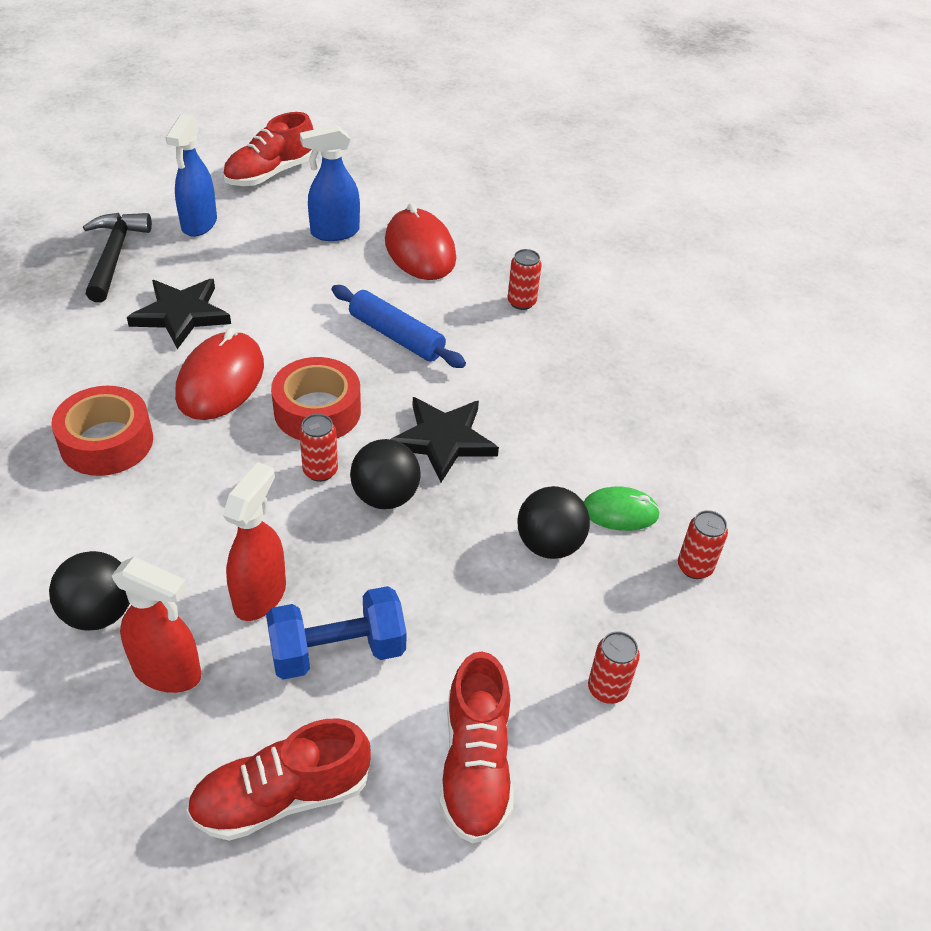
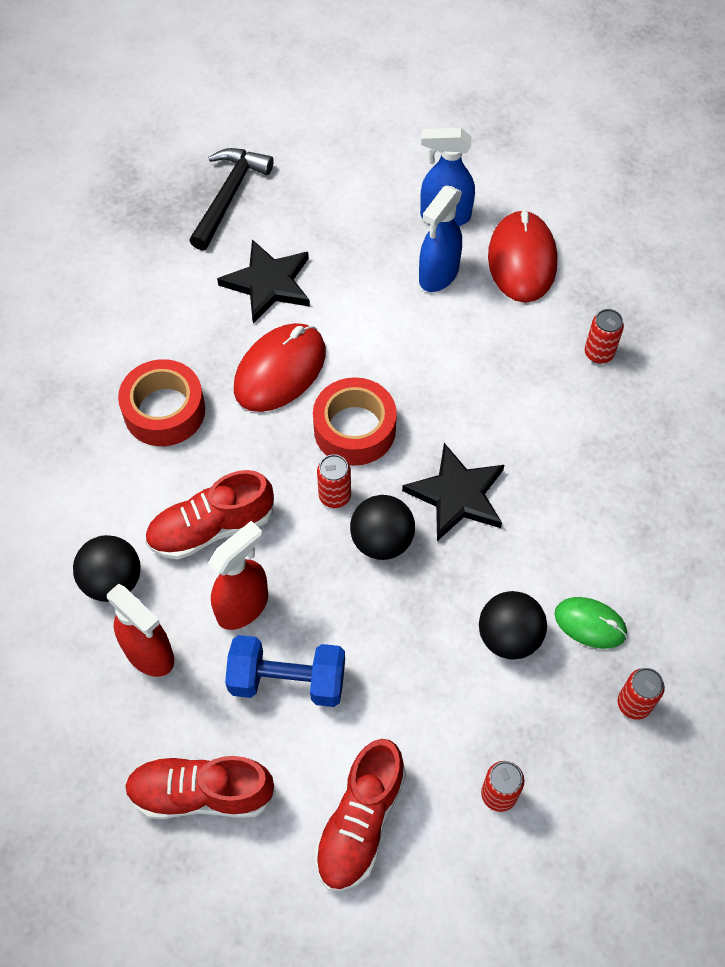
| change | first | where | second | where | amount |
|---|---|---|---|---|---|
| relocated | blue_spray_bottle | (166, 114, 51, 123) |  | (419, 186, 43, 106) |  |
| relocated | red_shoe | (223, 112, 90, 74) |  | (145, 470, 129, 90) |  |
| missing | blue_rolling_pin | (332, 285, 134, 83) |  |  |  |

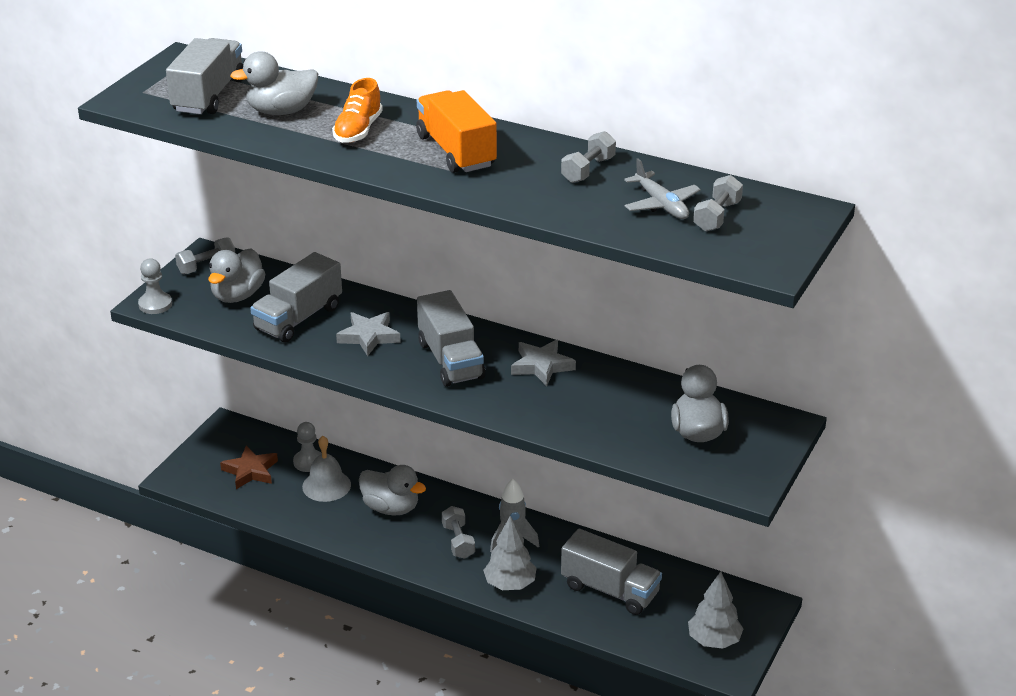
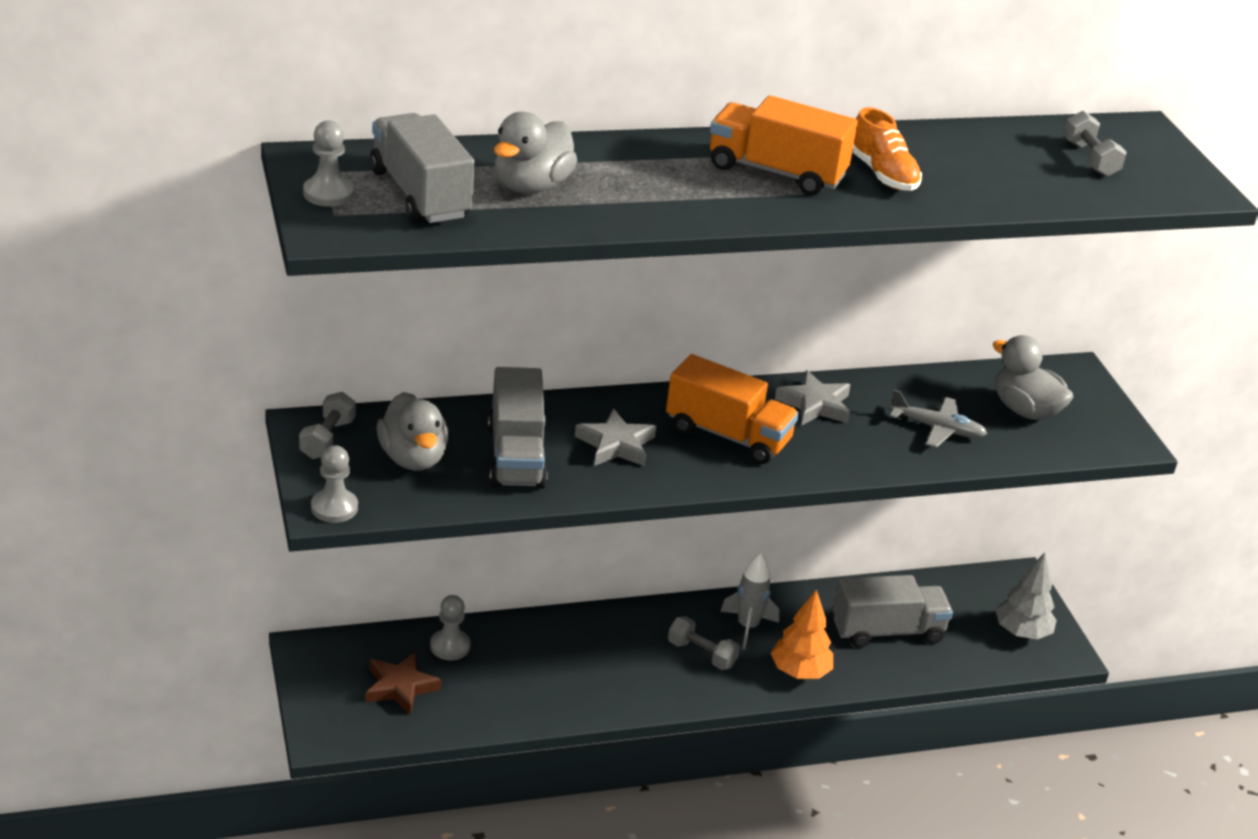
| change | first | where | second | where | amount |
|---|---|---|---|---|---|
| missing | grey_bell | (302, 436, 49, 66) |  |  |  |
| relocated | orange_shoe | (332, 78, 51, 65) |  | (852, 107, 70, 84) |  |
| missing | grey_duck | (359, 465, 67, 51) |  |  |  |
| colour | grey_truck | (417, 290, 68, 97) | orange_truck | (666, 354, 133, 110) |  |
| colour | grey_tree | (483, 516, 53, 74) | orange_tree | (771, 589, 62, 90) |  |
| missing | grey_dumbbell | (561, 131, 55, 52) |  |  |  |
| relocated | grey_plane | (624, 159, 77, 60) |  | (890, 390, 97, 58) |  |
| appeared |  |  | grey_pawn | (303, 120, 51, 87) |  |

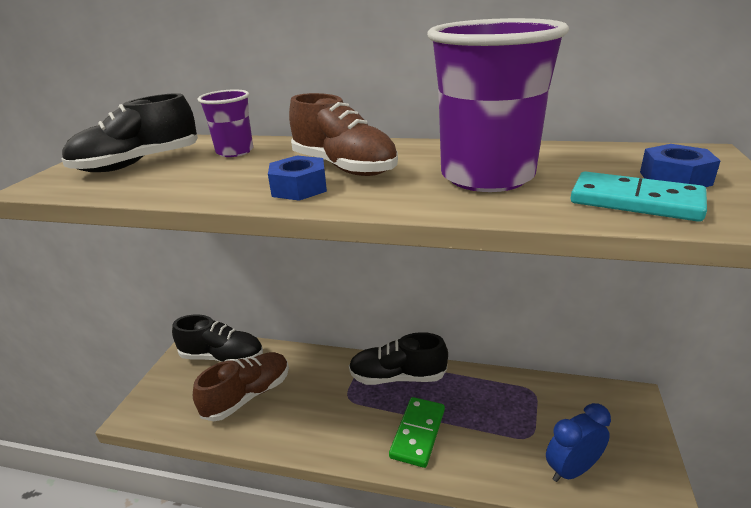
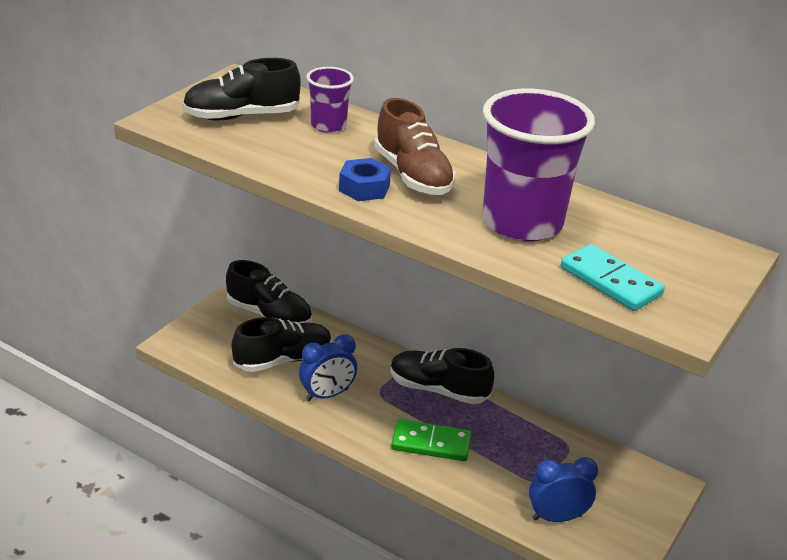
| change | first | where | second | where | amount |
|---|---|---|---|---|---|
| colour | brown_shoe | (193, 352, 96, 69) | black_shoe | (232, 317, 100, 55) |  |
| spun | green_domino | (389, 397, 56, 71) |  | (391, 419, 81, 42) | 60 degrees clockwise |
| missing | blue_nut | (640, 144, 81, 43) |  |  |  |
| appeared |  |  | blue_clock | (299, 334, 58, 67) |  |

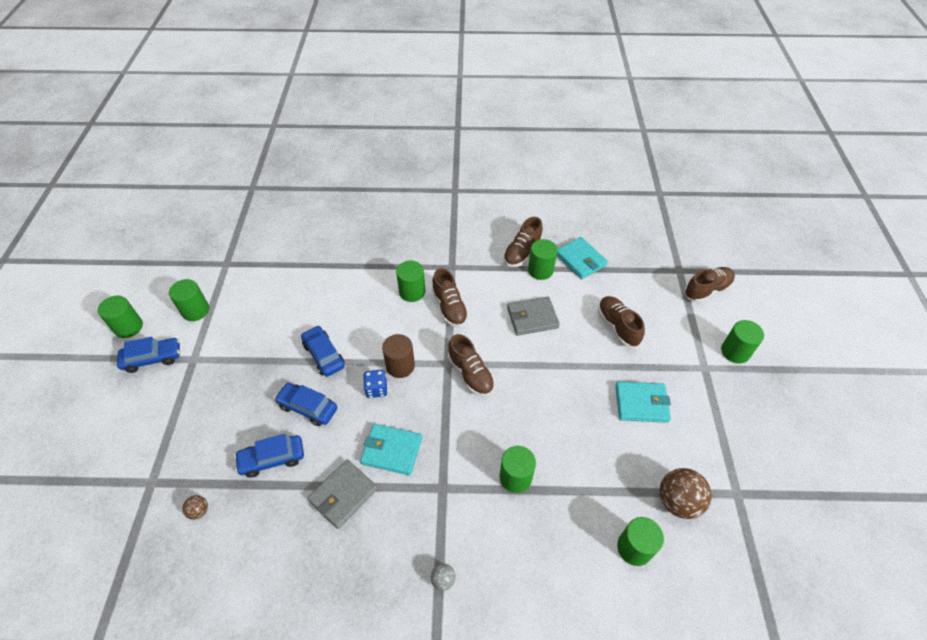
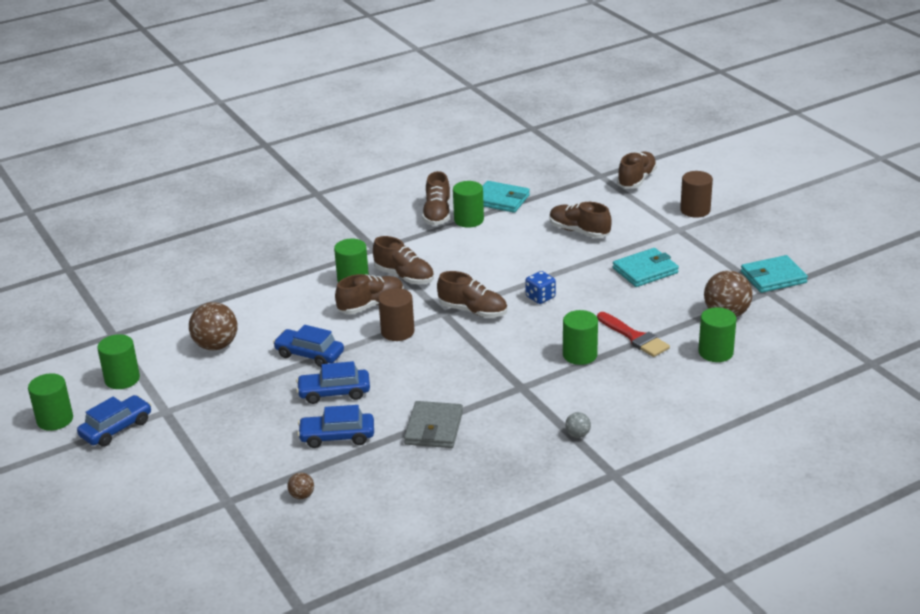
| change | first | where | second | where | amount |
|---|---|---|---|---|---|
| spun | blue_car | (234, 434, 70, 44) |  | (297, 405, 77, 43) | 45 degrees clockwise |
| relocated | turquoise_wallet | (360, 424, 62, 52) |  | (741, 255, 67, 38) |  |
| relocated | blue_dice | (363, 370, 25, 28) |  | (525, 271, 31, 33) |  |
| missing | grey_wallet | (507, 296, 53, 40) |  |  |  |
| colour | green_cylinder | (721, 320, 43, 44) | brown_cylinder | (680, 171, 33, 47) |  |
| appeared |  |  | brown_ball | (189, 302, 49, 48) |  |
| appeared |  |  | brown_shoe | (335, 274, 69, 40) |  |
| appeared |  |  | red_brush | (597, 312, 73, 45) |  |

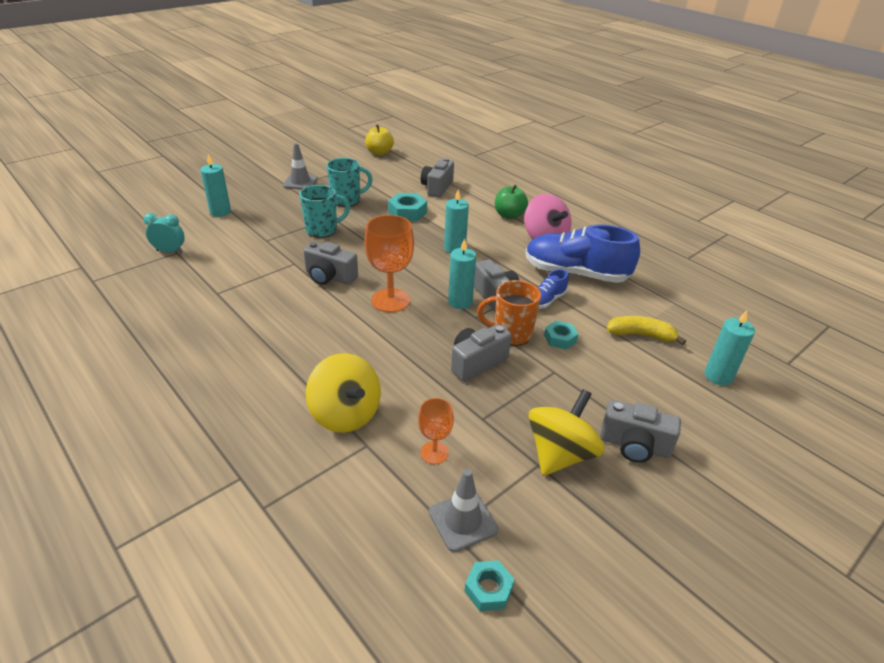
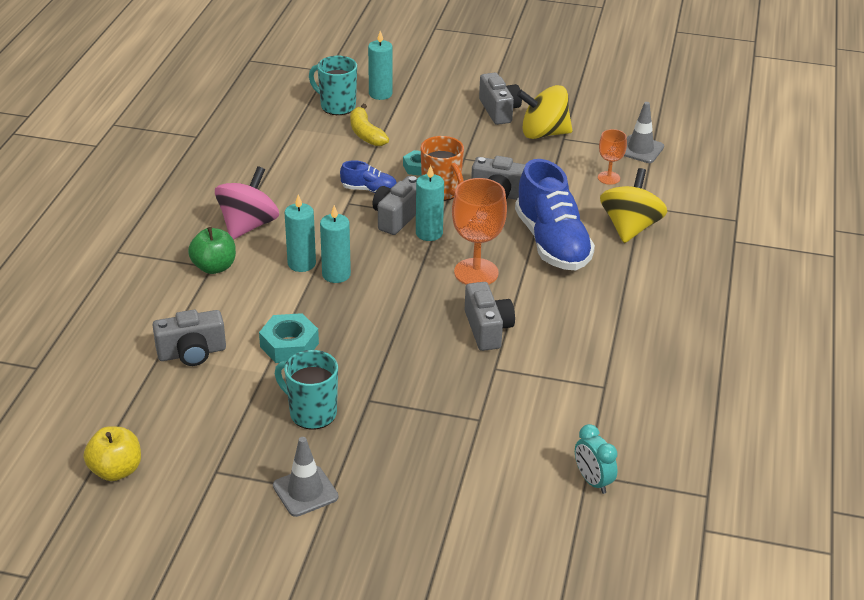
| change | first | where | second | where | amount |
|---|---|---|---|---|---|
| relocated | turquoise_candle | (200, 154, 31, 63) |  | (285, 195, 31, 77) |  |
| relocated | turquoise_mug | (299, 185, 51, 53) |  | (309, 56, 48, 59) |  |
| missing | turquoise_nut | (464, 560, 51, 51) |  |  |  |
| relocated | blue_shoe | (526, 225, 114, 58) |  | (515, 159, 80, 111) |  |

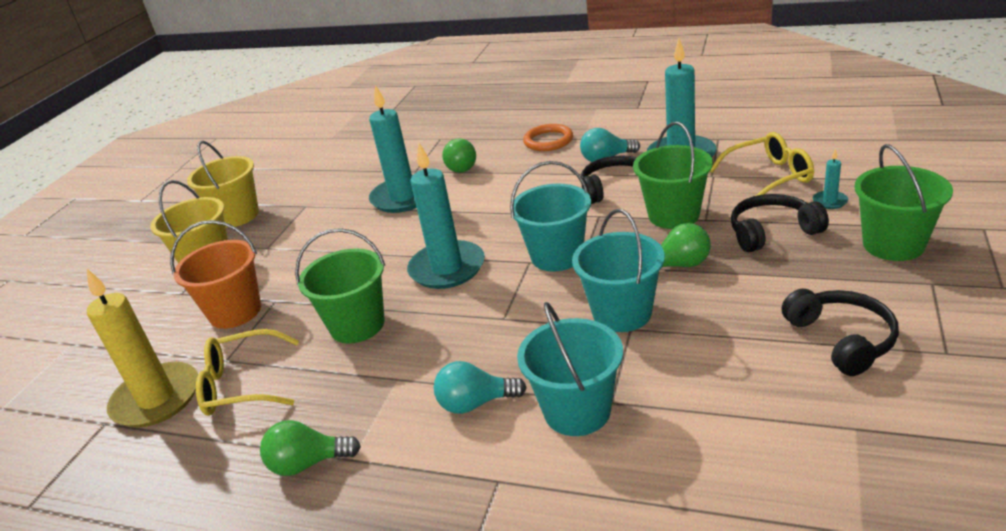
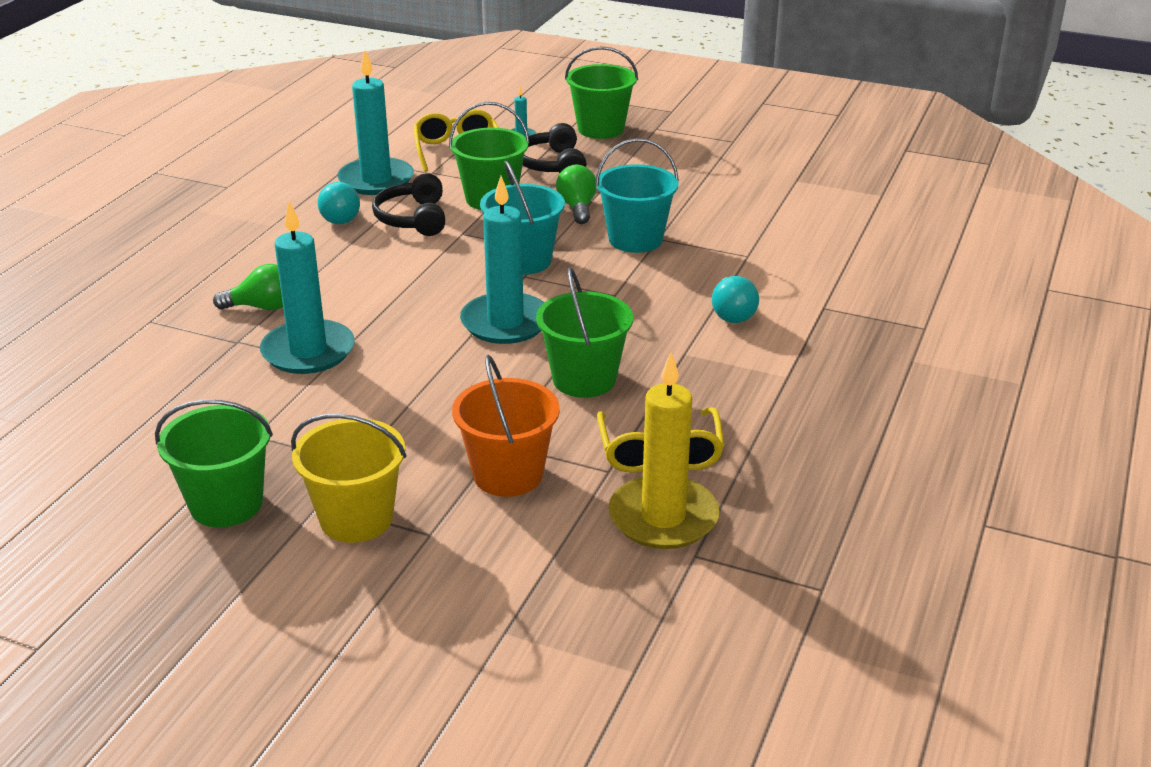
| change | first | where | second | where | amount |
|---|---|---|---|---|---|
| colour | yellow_bucket | (187, 141, 72, 87) | green_bucket | (155, 399, 118, 128) |  |
| missing | green_light_bulb | (260, 420, 101, 56) |  |  |  |
| missing | turquoise_bucket | (517, 302, 106, 134) |  |  |  |
| missing | orange_ring | (523, 124, 50, 27) |  |  |  |
| missing | black_headphones | (781, 289, 118, 87) |  |  |  |

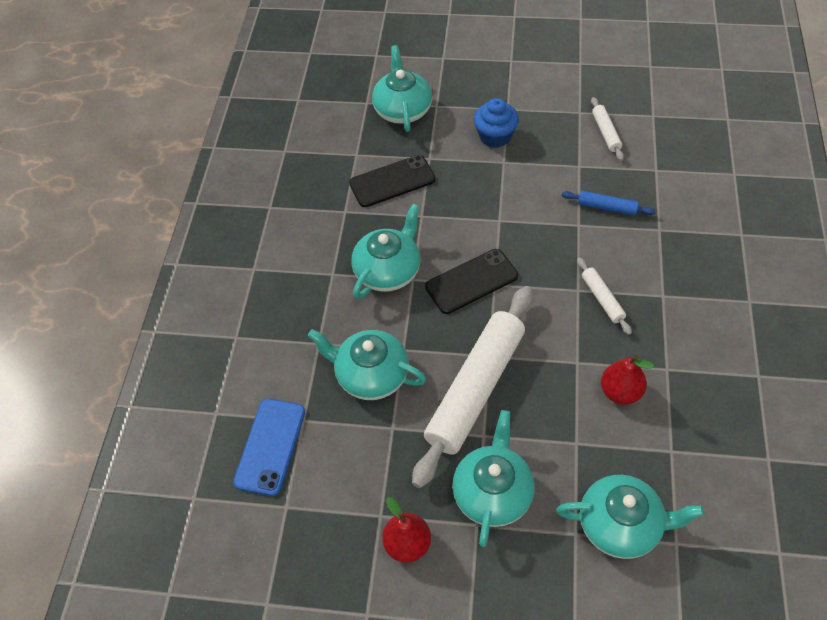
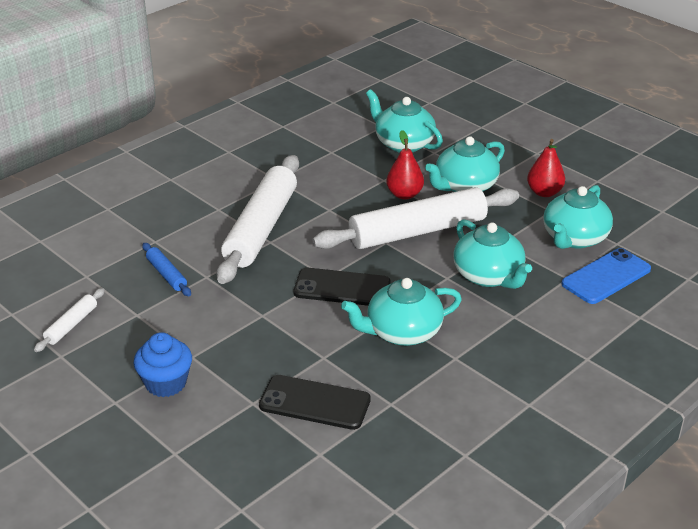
| change | first | where | second | where | amount |
|---|---|---|---|---|---|
| relocated | turquoise_teapot | (372, 45, 60, 87) |  | (543, 185, 70, 64) |  |
| size | white_rolling_pin | (577, 257, 55, 78) |  | (216, 155, 83, 129) | x2.32 |
| relocated | red_pear | (601, 355, 53, 50) |  | (386, 130, 38, 69) |  |

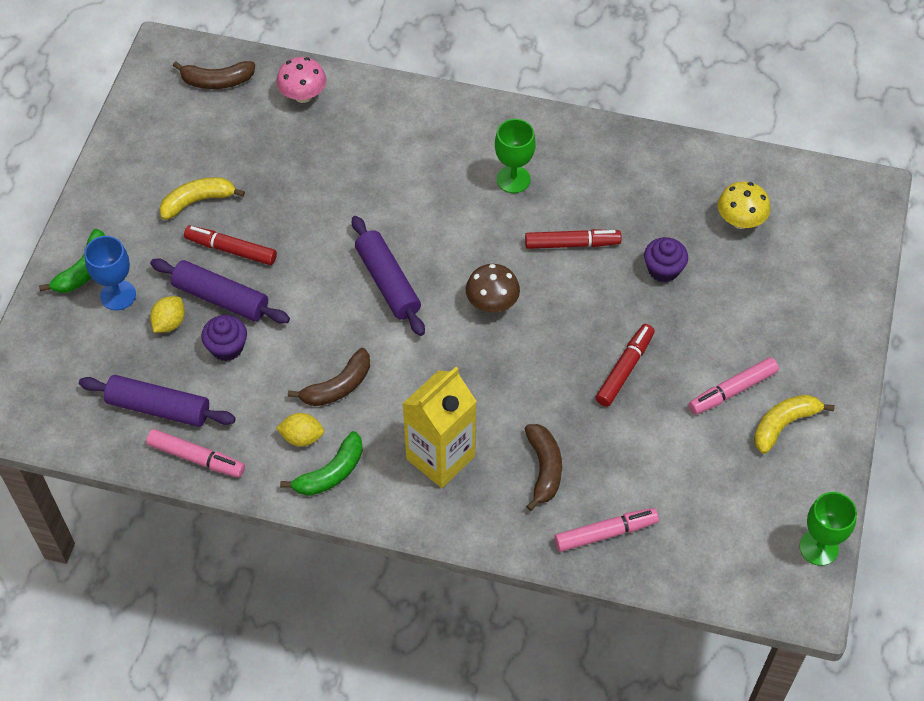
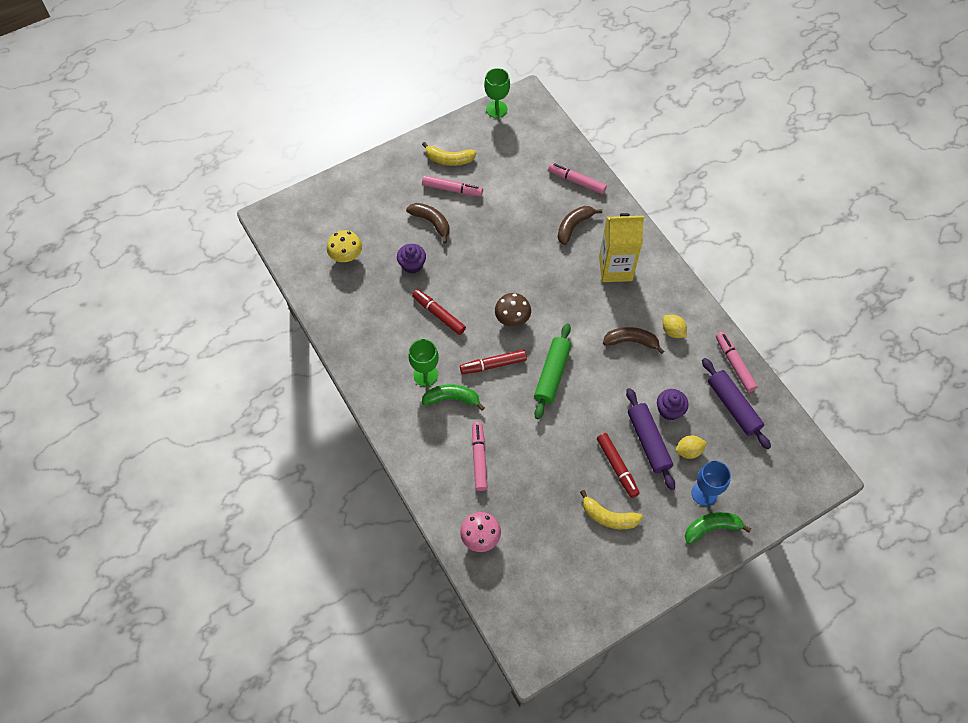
| change | first | where | second | where | amount |
|---|---|---|---|---|---|
| relocated | brown_banana | (173, 61, 82, 28) |  | (406, 203, 44, 41) |  |
| relocated | green_banana | (280, 431, 83, 65) |  | (422, 384, 63, 27) |  |
| colour | purple_rolling_pin | (352, 216, 73, 120) | green_rolling_pin | (534, 323, 37, 96) |  |
| relocated | red_marker | (595, 324, 60, 83) |  | (460, 350, 67, 24) |  |
| appeared |  |  | pink_marker | (472, 422, 16, 69) |  |

